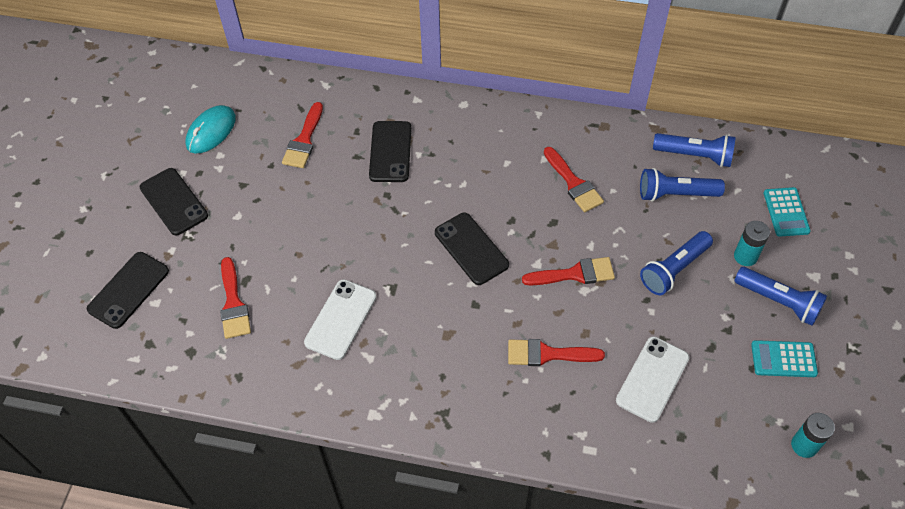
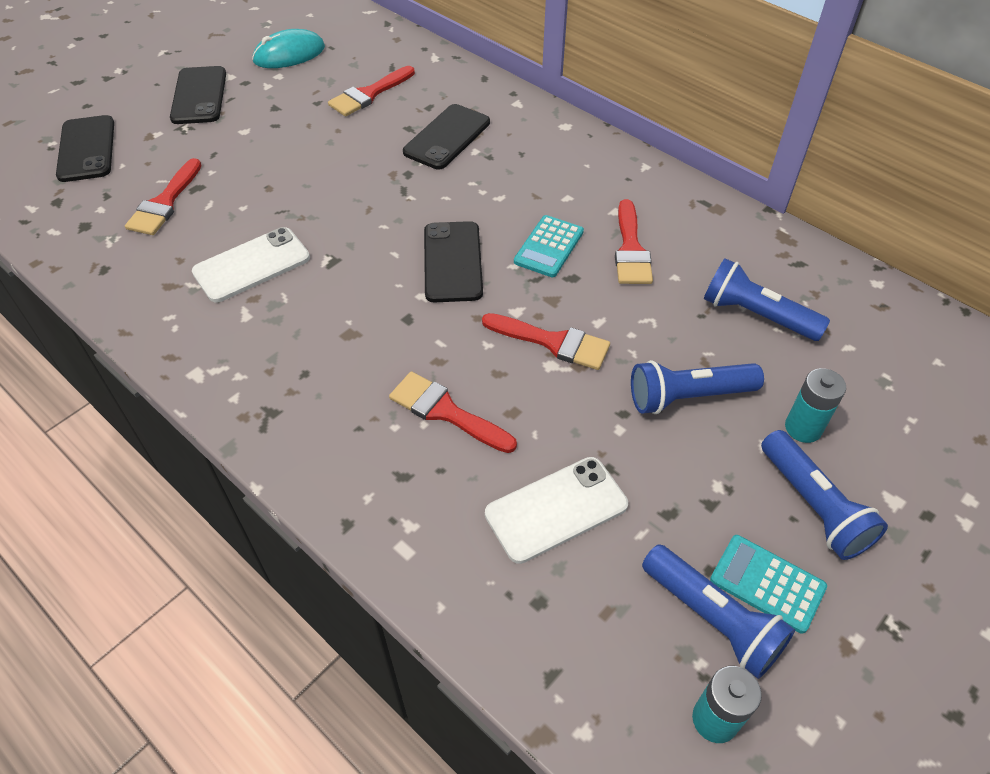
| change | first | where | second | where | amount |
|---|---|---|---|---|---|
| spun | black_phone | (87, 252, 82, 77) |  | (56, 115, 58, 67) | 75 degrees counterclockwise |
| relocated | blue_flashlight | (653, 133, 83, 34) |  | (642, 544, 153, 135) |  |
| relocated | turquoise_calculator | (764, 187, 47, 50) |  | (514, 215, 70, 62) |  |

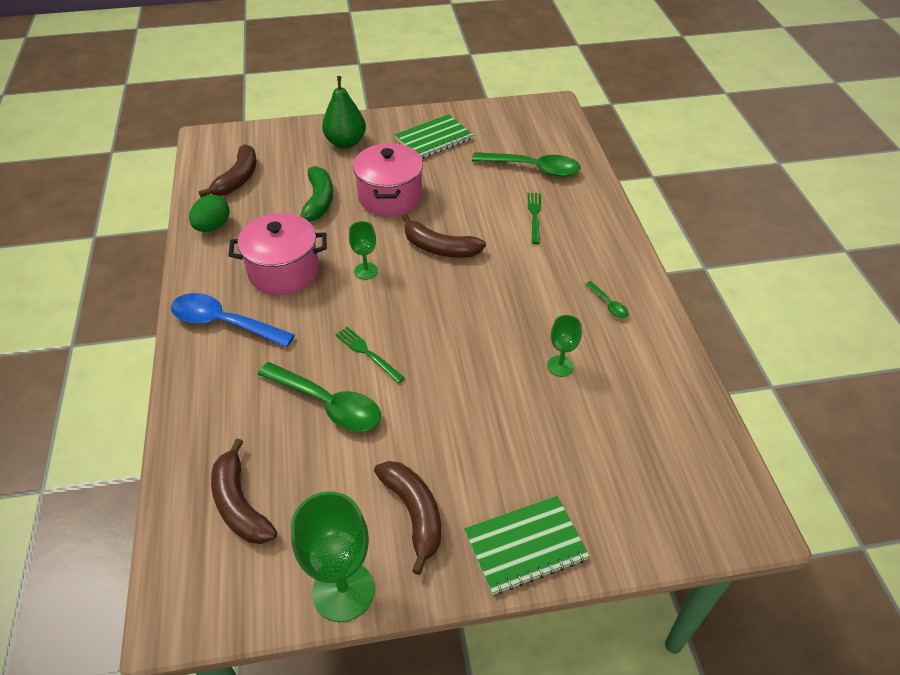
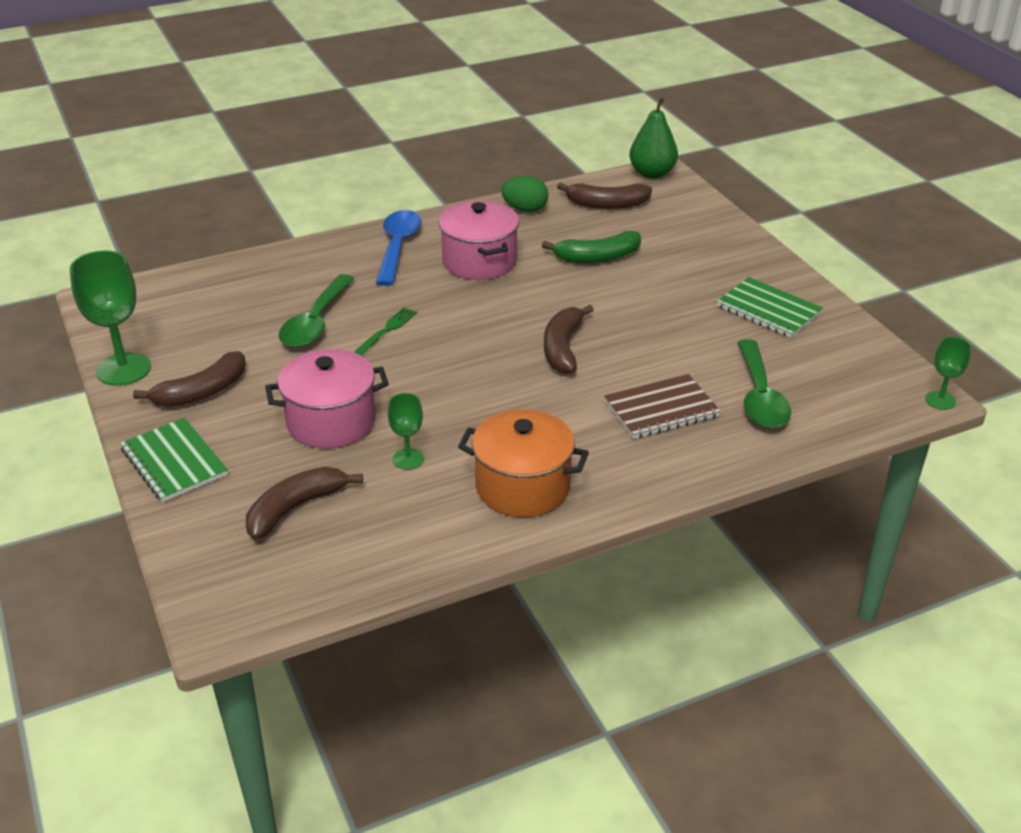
| change | first | where | second | where | amount |
|---|---|---|---|---|---|
| relocated | brown_banana | (211, 438, 66, 106) |  | (246, 467, 117, 73) |  |
| relocated | green_pear | (322, 76, 44, 73) |  | (629, 98, 49, 81) |  |
| relocated | green_goblet | (349, 221, 29, 59) |  | (925, 337, 46, 73) |  |
| relocated | pink_pot | (353, 143, 70, 74) |  | (265, 349, 124, 100) |  |
| exchanged | green_fork | (528, 193, 13, 51) | brown_notebook | (604, 374, 117, 65) |  |
| exchanged | green_spoon | (585, 281, 44, 37) | orange_pot | (458, 409, 131, 108) |  |

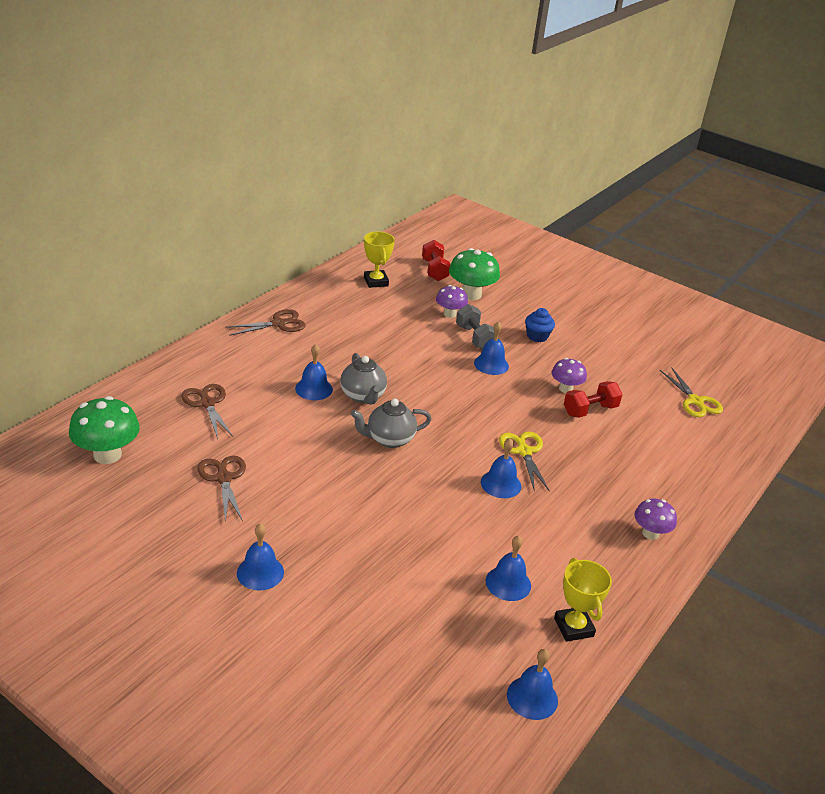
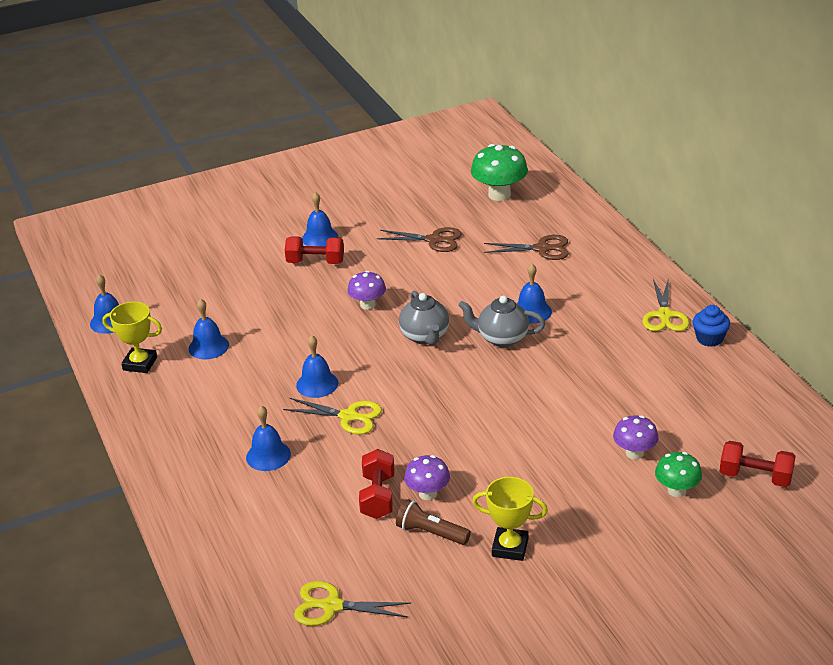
| change | first | where | second | where | amount |
|---|---|---|---|---|---|
| colour | brown_scissors | (225, 309, 81, 27) | yellow_scissors | (642, 278, 47, 53) |  |
| spun | grey_teapot | (351, 399, 80, 49) |  | (399, 290, 50, 55) | 150 degrees clockwise |
| relocated | yellow_trophy | (364, 231, 31, 57) |  | (472, 477, 76, 84) |  |
| size | green_mushroom | (449, 248, 51, 52) |  | (655, 452, 47, 45) | x0.61 |
| missing | grey_dumbbell | (456, 304, 38, 45) |  |  |  |
| relocated | blue_bell | (474, 321, 35, 54) |  | (246, 406, 45, 65) |  |
| relocated | blue_cupcake | (525, 308, 30, 34) |  | (693, 305, 37, 42) |  |
| relocated | purple_mushroom | (635, 498, 42, 42) |  | (347, 271, 39, 39) |  |
| appeared |  |  | red_dumbbell | (285, 236, 59, 28) |  |
| appeared |  |  | brown_flashlight | (396, 499, 75, 46) |  |

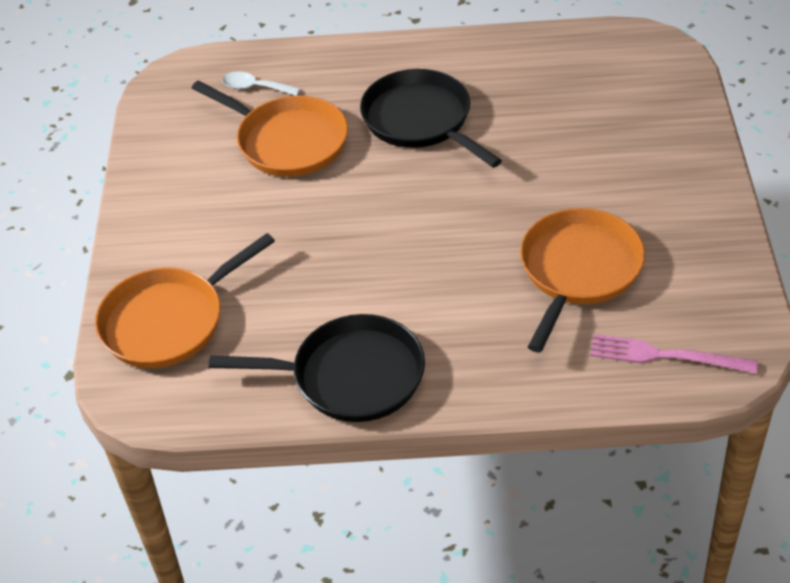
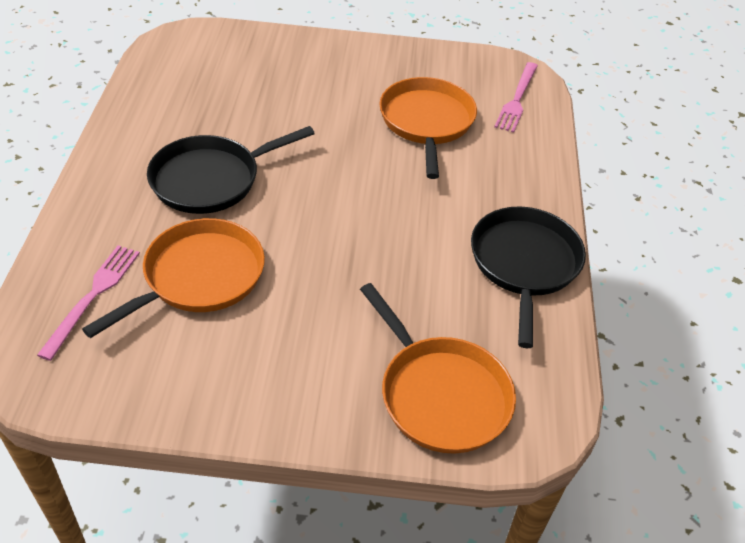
| change | first | where | second | where | amount |
|---|---|---|---|---|---|
| exchanged | white_spoon | (222, 71, 78, 25) | pink_fork | (37, 245, 103, 116) |  |
| spun | orange_pan | (520, 208, 125, 144) |  | (379, 77, 98, 102) | 60 degrees clockwise |

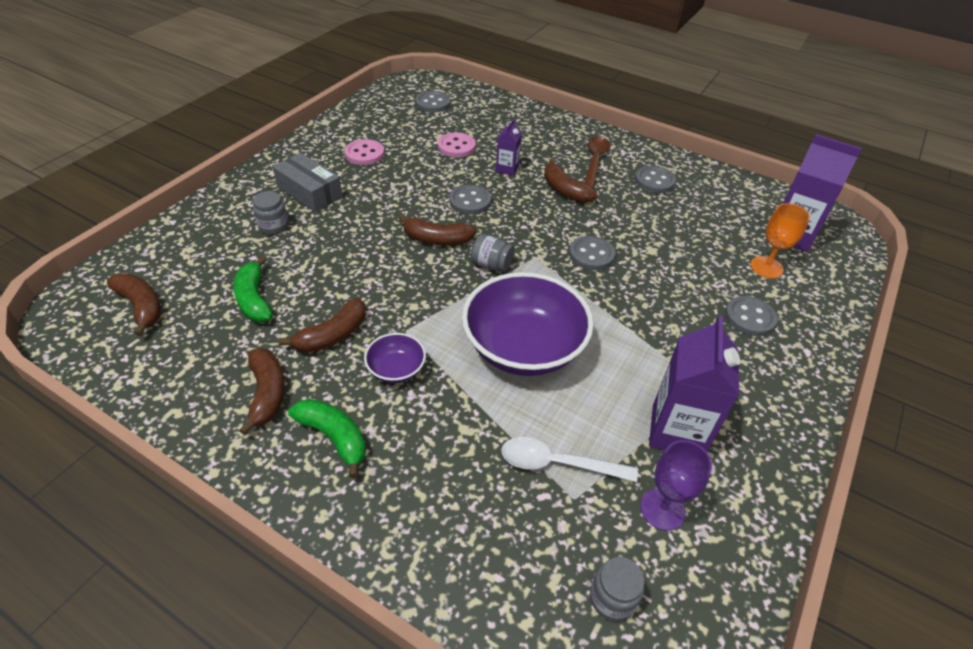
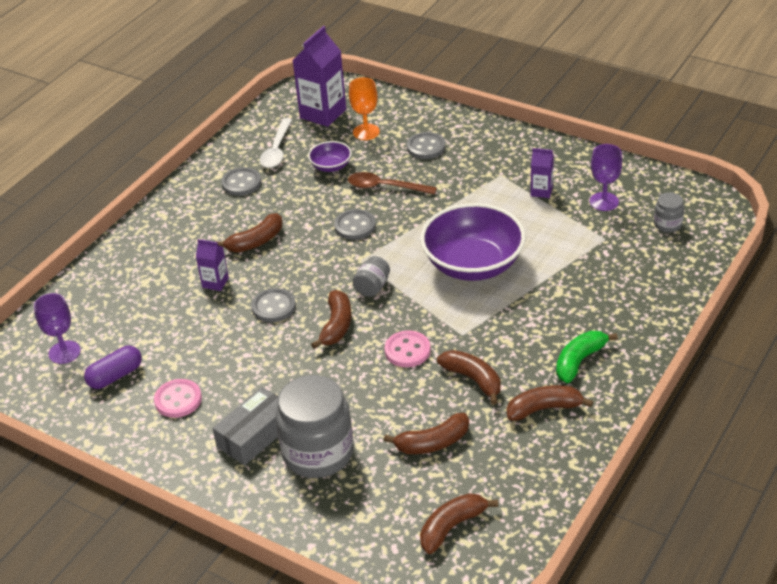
| change | first | where | second | where | amount |
|---|---|---|---|---|---|
| colour | green_banana | (233, 256, 40, 66) | brown_banana | (384, 413, 85, 41) |  |
| size | grey_jar | (253, 191, 35, 43) |  | (275, 375, 79, 103) | x2.18 |
| relocated | purple_bowl | (364, 333, 62, 50) |  | (308, 141, 44, 31) |  |
| exchanged | grey_button | (416, 91, 34, 22) | purple_goblet | (34, 293, 47, 71) |  |
| relocated | pink_button | (438, 132, 38, 26) |  | (384, 331, 47, 36) |  |
| relocated | white_spoon | (501, 437, 137, 45) |  | (260, 118, 32, 50) |  |
| relocated | brown_spoon | (584, 137, 26, 52) |  | (348, 172, 89, 23) |  |
| size | purple_carton | (649, 316, 91, 136) |  | (531, 148, 23, 50) | x0.52 |
| appeared |  |  | purple_capsule | (84, 346, 58, 43) |  |

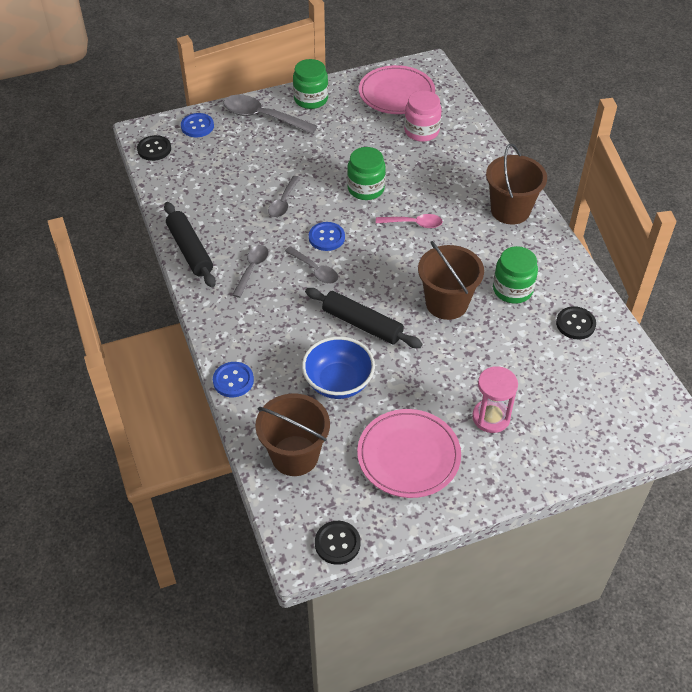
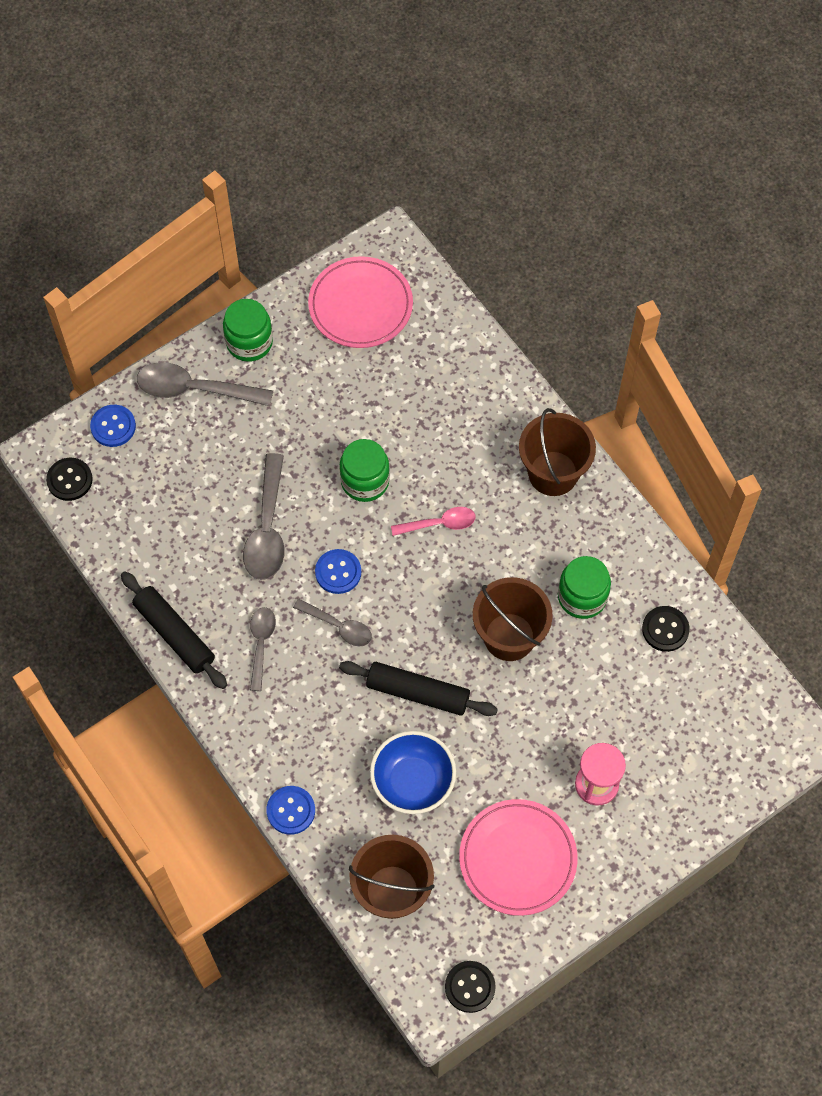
| change | first | where | second | where | amount |
|---|---|---|---|---|---|
| size | grey_spoon | (268, 176, 32, 42) |  | (243, 453, 42, 127) | x1.66 |
| missing | pink_jar | (404, 90, 38, 52) |  |  |  |

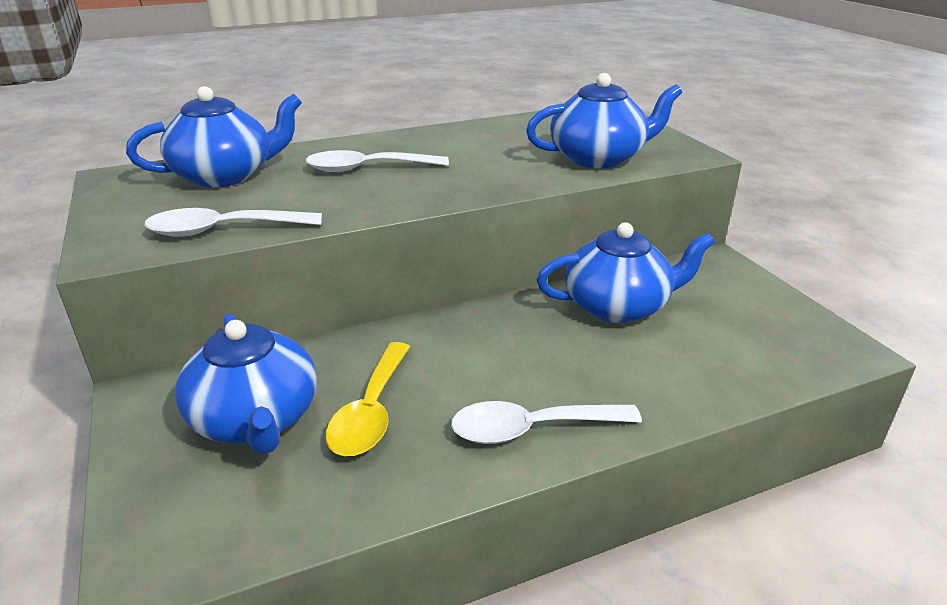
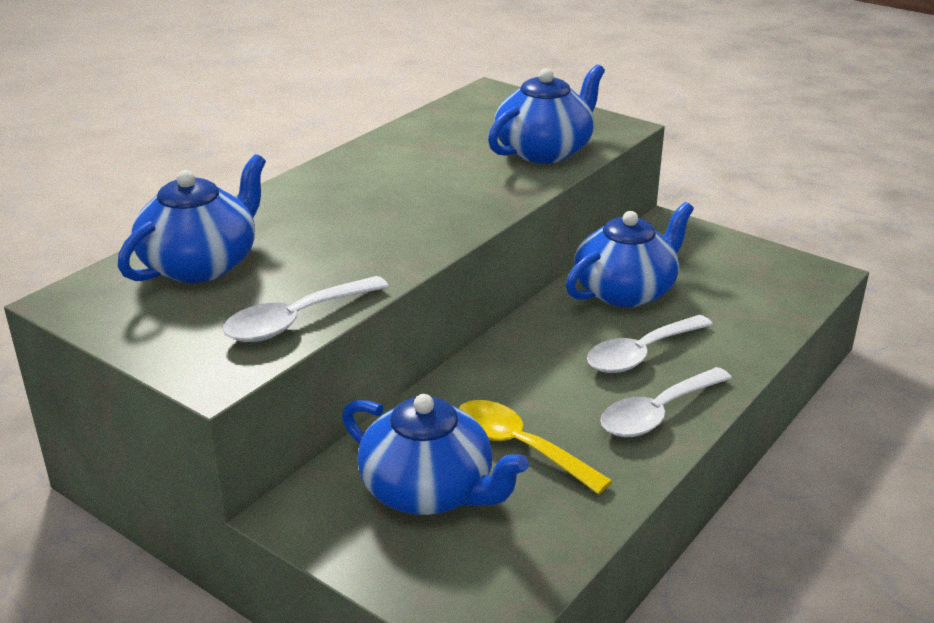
| change | first | where | second | where | amount |
|---|---|---|---|---|---|
| relocated | white_spoon | (306, 150, 143, 22) |  | (587, 315, 126, 58) |  |
| spun | yellow_spoon | (326, 342, 84, 114) |  | (458, 400, 154, 94) | 150 degrees clockwise |

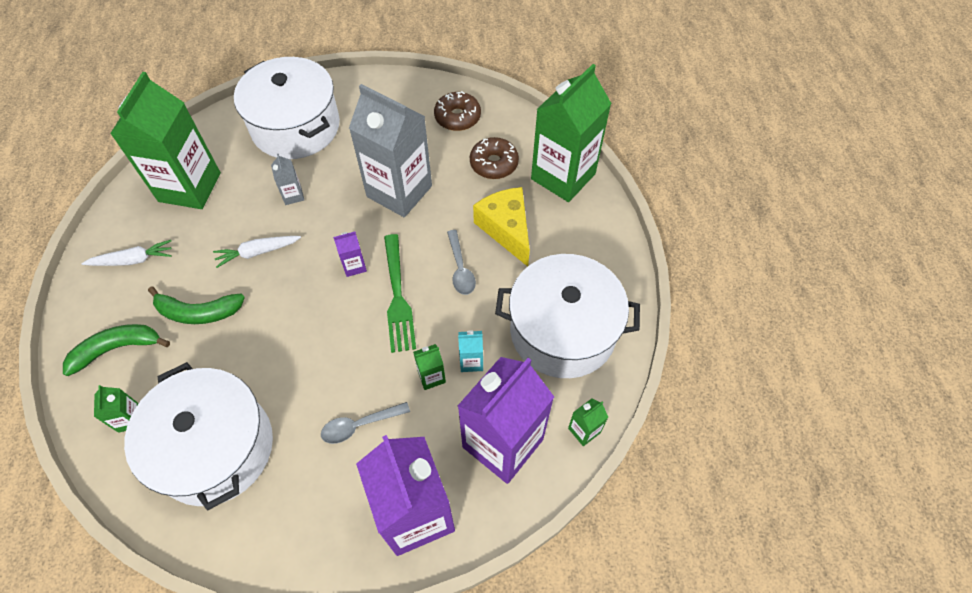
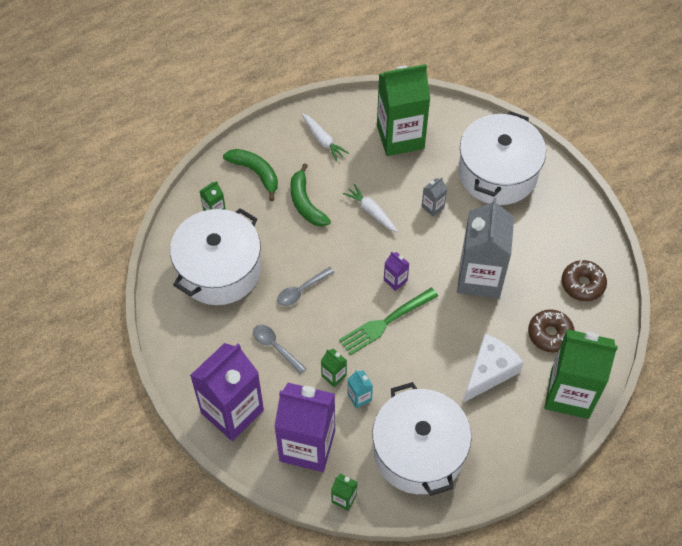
| change | first | where | second | where | amount |
|---|---|---|---|---|---|
| relocated | grey_spoon | (447, 230, 29, 65) |  | (277, 267, 58, 39) |  |
| colour | yellow_cheese | (473, 187, 57, 80) | white_cheese | (463, 334, 61, 69) |  |

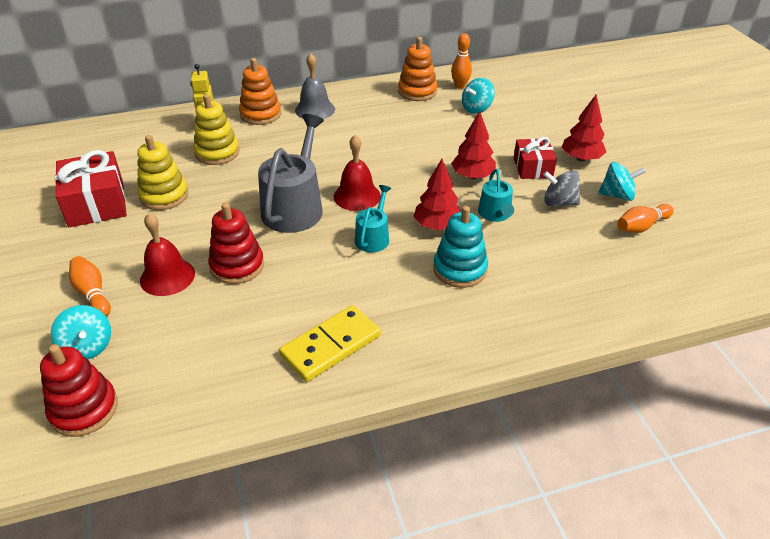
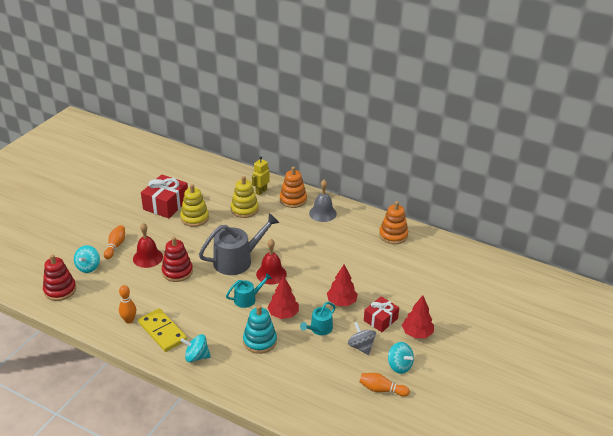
| change | first | where | second | where | amount |
|---|---|---|---|---|---|
| spun | yellow_domino | (279, 305, 102, 77) |  | (138, 308, 49, 44) | 45 degrees clockwise |
| relocated | orange_bowling_pin | (451, 33, 21, 56) |  | (119, 285, 17, 39) |  |
| relocated | turquoise_spinning_top | (462, 78, 33, 36) |  | (181, 334, 30, 28) |  |

